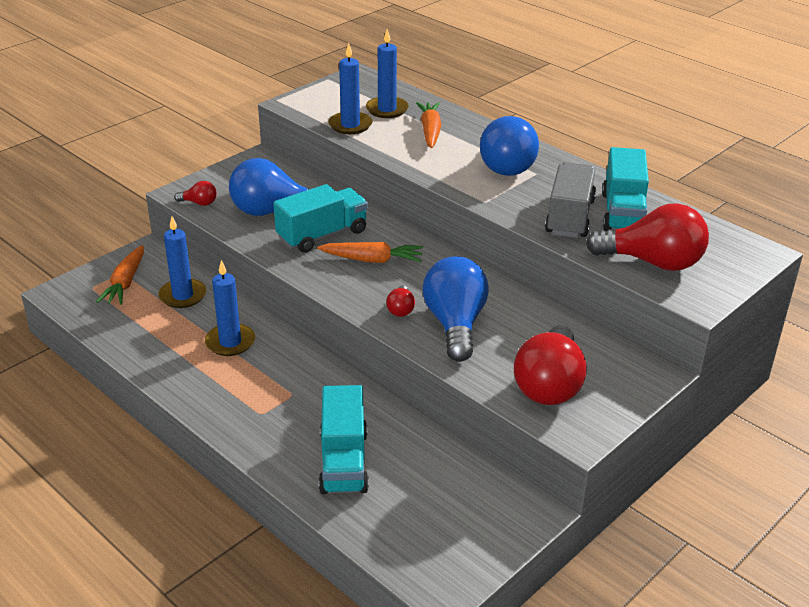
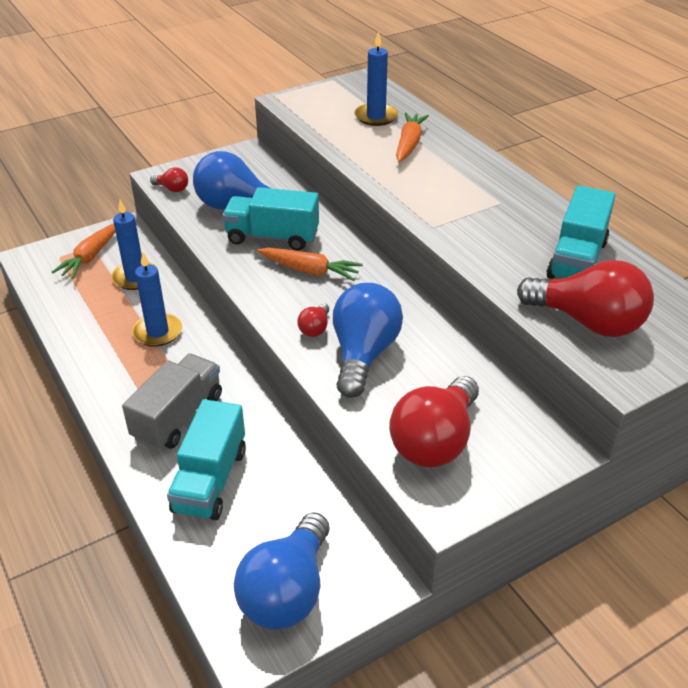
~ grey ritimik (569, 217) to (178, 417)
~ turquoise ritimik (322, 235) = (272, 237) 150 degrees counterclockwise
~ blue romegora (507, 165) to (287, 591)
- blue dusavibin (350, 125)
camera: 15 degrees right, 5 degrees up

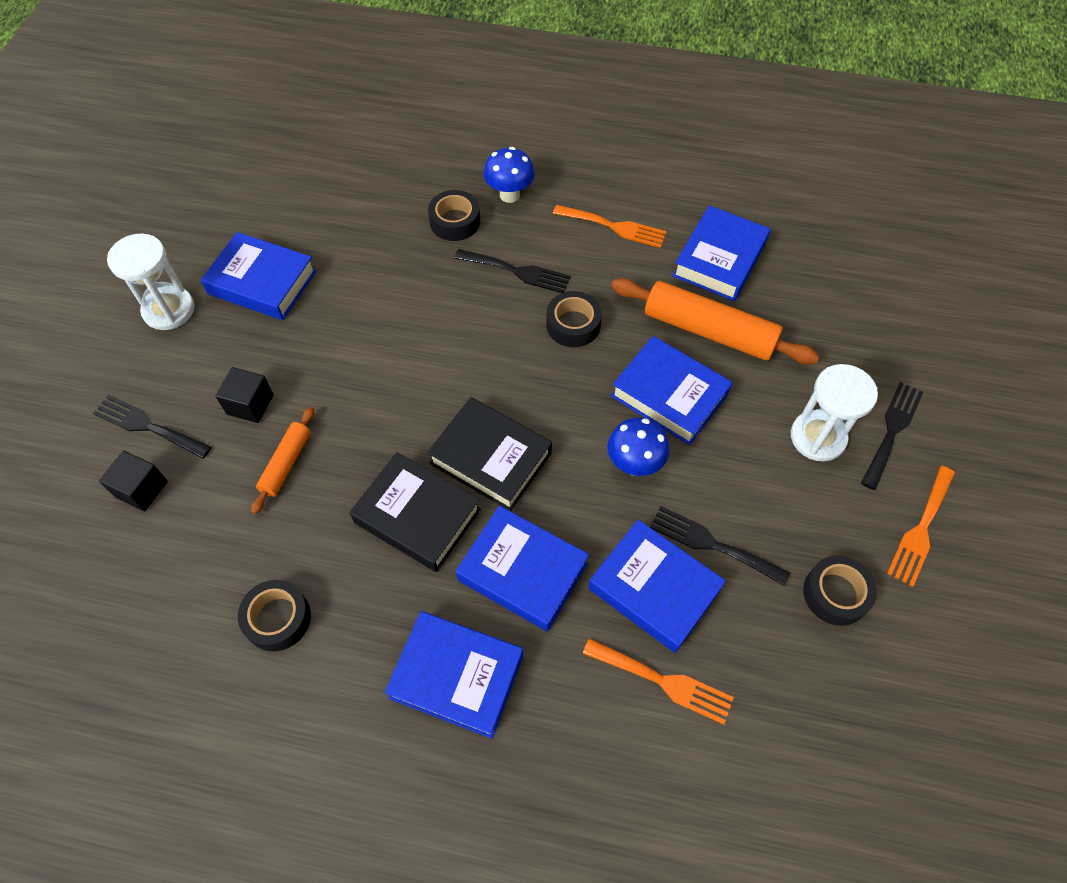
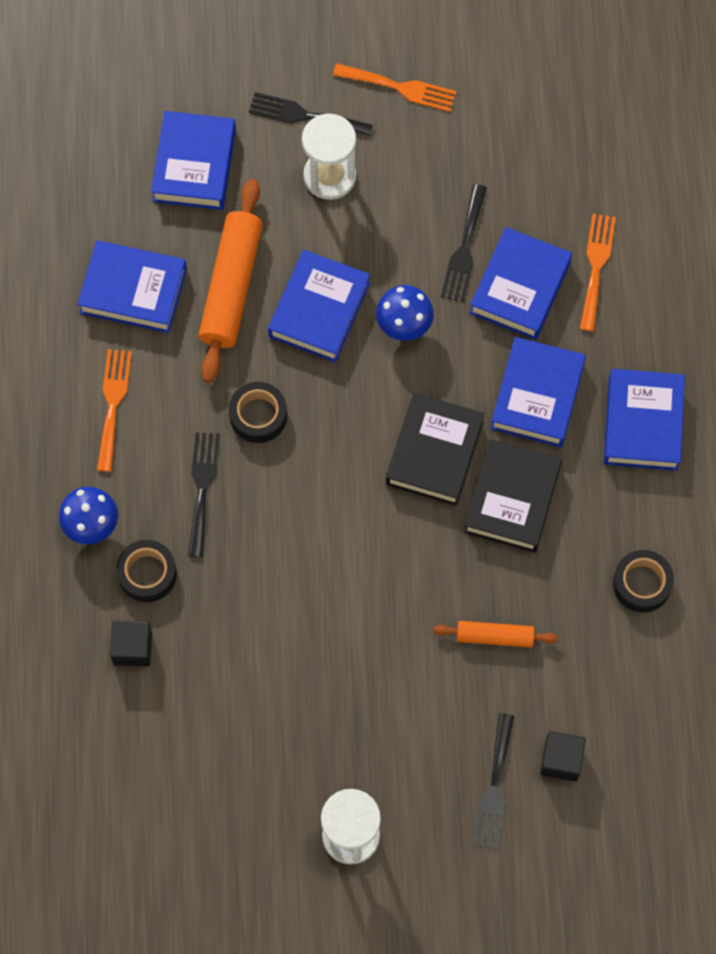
~ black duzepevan (250, 404) to (132, 648)
~ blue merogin (262, 282) to (194, 165)
- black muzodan (835, 594)
camera: 105 degrees left, 10 degrees up

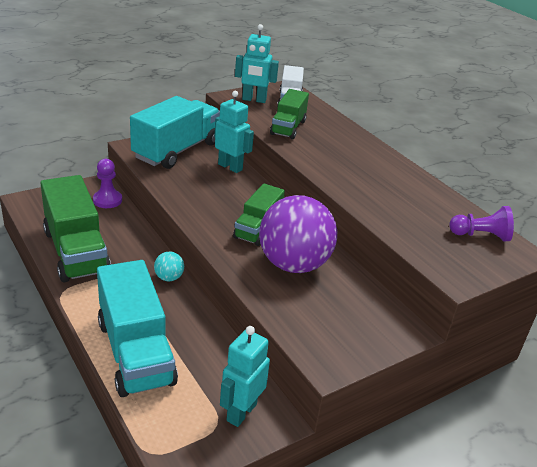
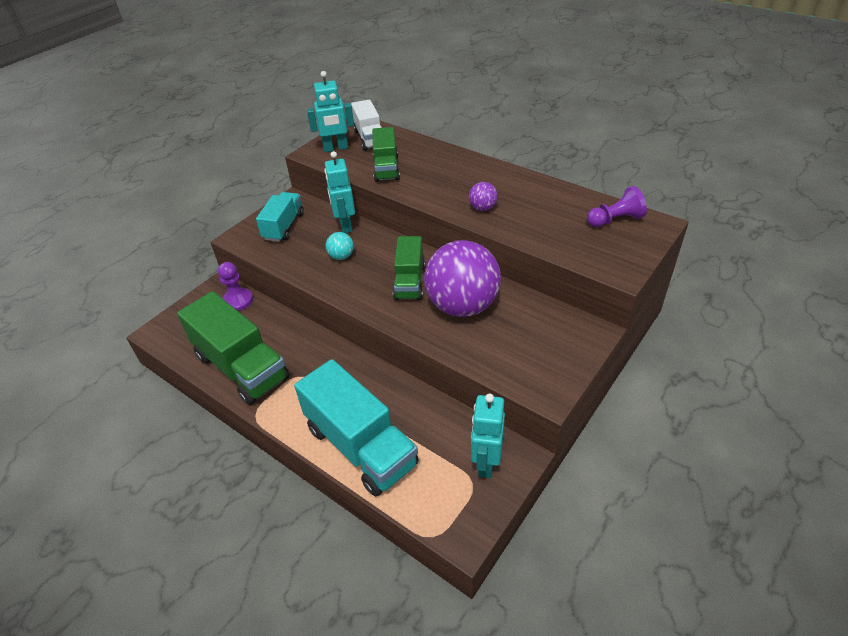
~ turquoise ritimik (176, 150) = (284, 226) x0.59
~ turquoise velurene (230, 167) = (345, 225) 120 degrees counterclockwise
~ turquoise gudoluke (169, 278) to (341, 256)
+ purple gudoluke (482, 208)
camera: 15 degrees left, 10 degrees up

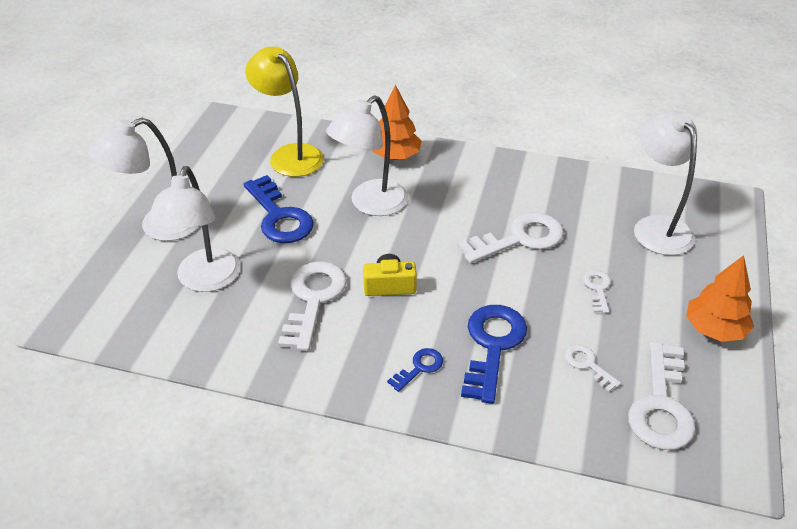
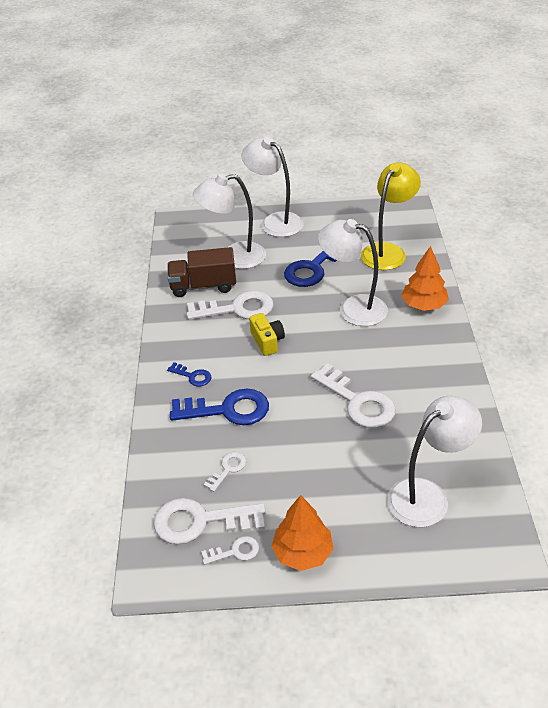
+ brown ritimik (203, 286)
~ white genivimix (597, 288) to (235, 551)
camera: 75 degrees right, 0 degrees up

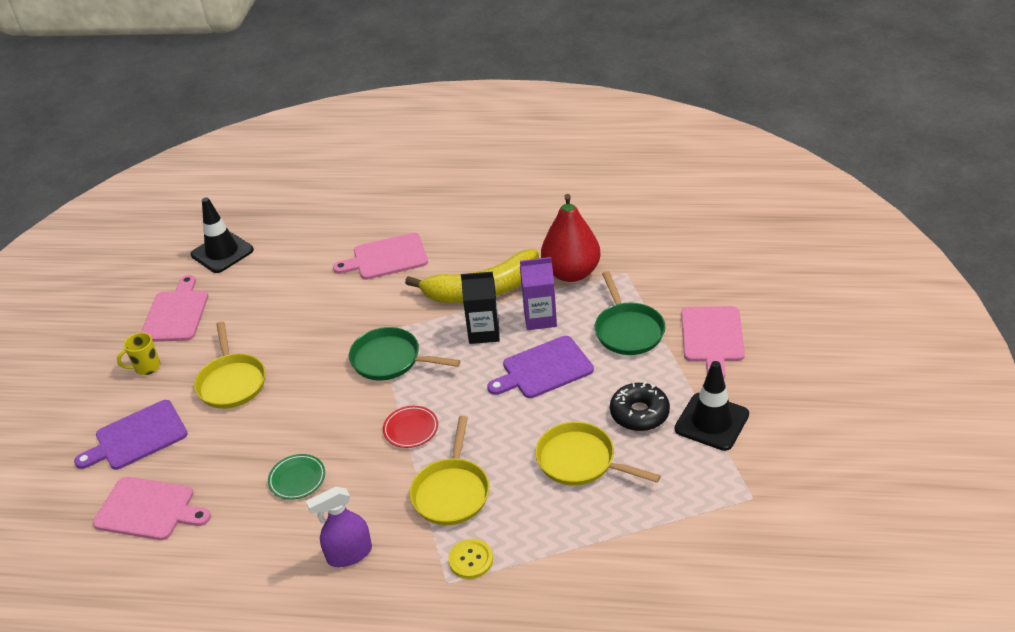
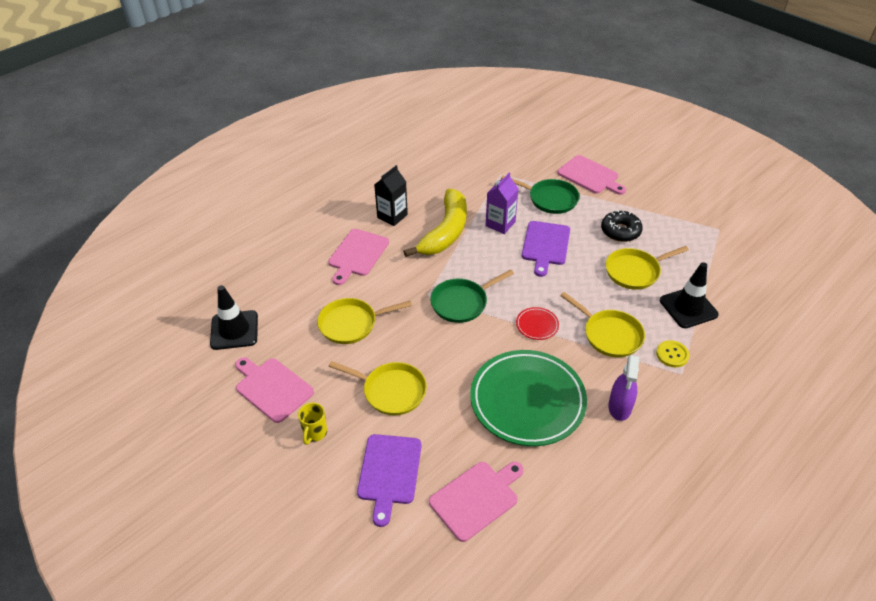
+ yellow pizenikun (351, 324)
~ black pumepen (484, 332) to (392, 216)
~ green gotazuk (297, 479) = (527, 401) x2.47
~ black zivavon (711, 422) to (688, 307)
- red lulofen (571, 273)
camera: 55 degrees left, 5 degrees up

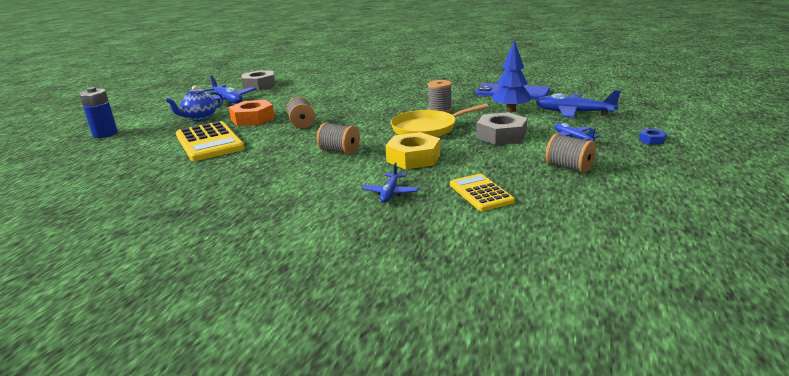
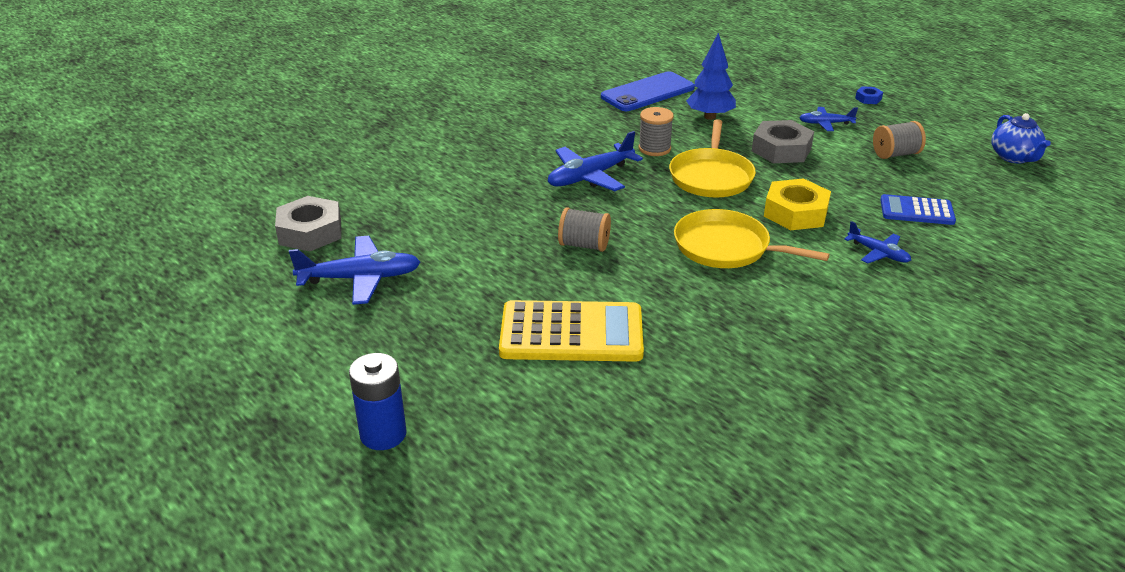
~ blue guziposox (573, 113) to (590, 177)
~ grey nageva (339, 151) to yellow pizenikun (726, 247)
~ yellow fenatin (480, 193) to blue fenatin (916, 211)
~ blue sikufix (200, 117) to (1014, 157)
- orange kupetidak (253, 119)
camera: 60 degrees left, 10 degrees up

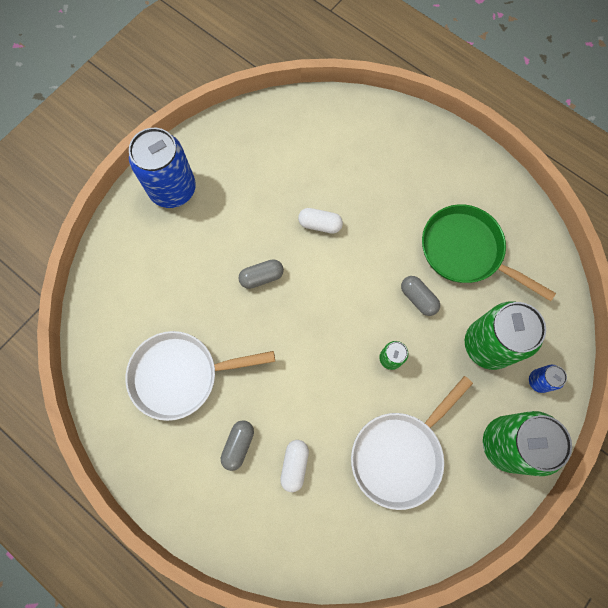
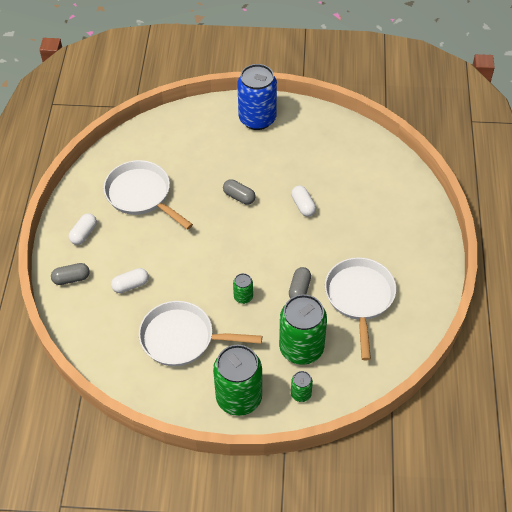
~ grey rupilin (238, 445) to (71, 278)
+ white rupilin (84, 234)
~ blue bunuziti (539, 381) to green bunuziti (301, 394)
~ green pizenikun (466, 251) to white pizenikun (359, 298)
camera: 55 degrees right, 20 degrees down

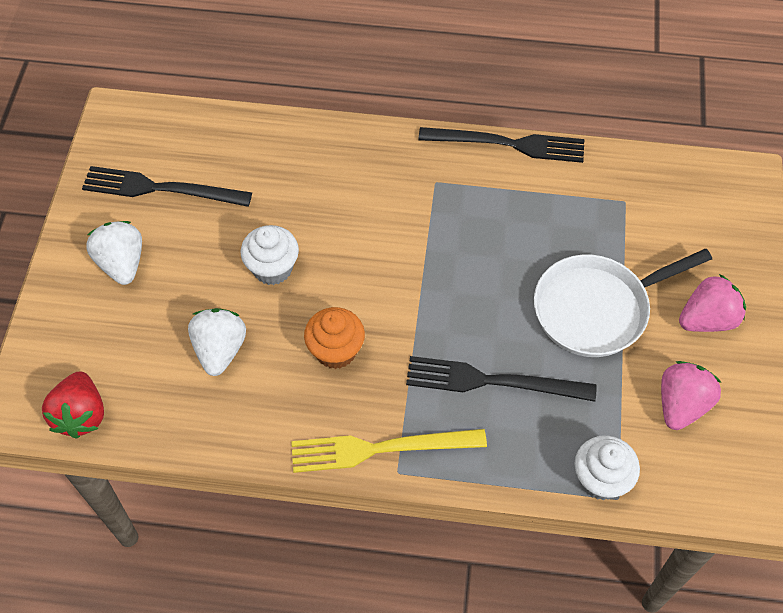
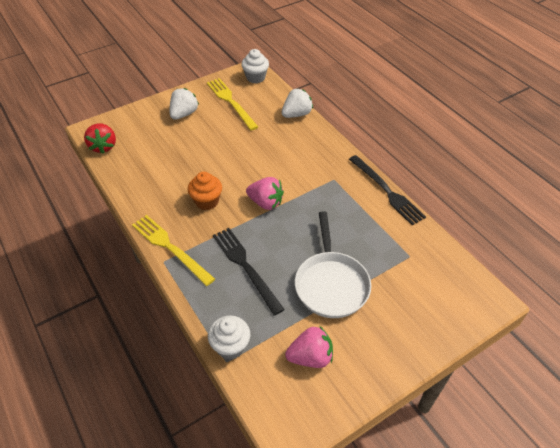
~ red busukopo (81, 415) = (103, 146) 60 degrees counterclockwise
~ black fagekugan (160, 188) to yellow fagekugan (231, 102)
~ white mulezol (272, 268) to (255, 77)
~ pink busukopo (707, 319) to (265, 203)
~ white busukopo (220, 350) to (296, 114)
~ white pizenikun (597, 309) = (331, 284) 120 degrees counterclockwise
camera: 50 degrees right, 10 degrees down

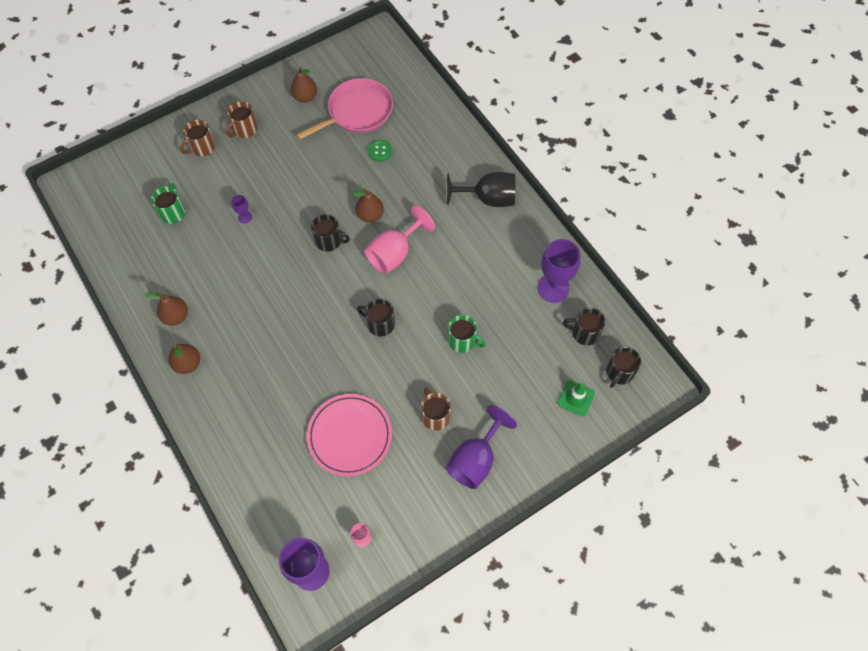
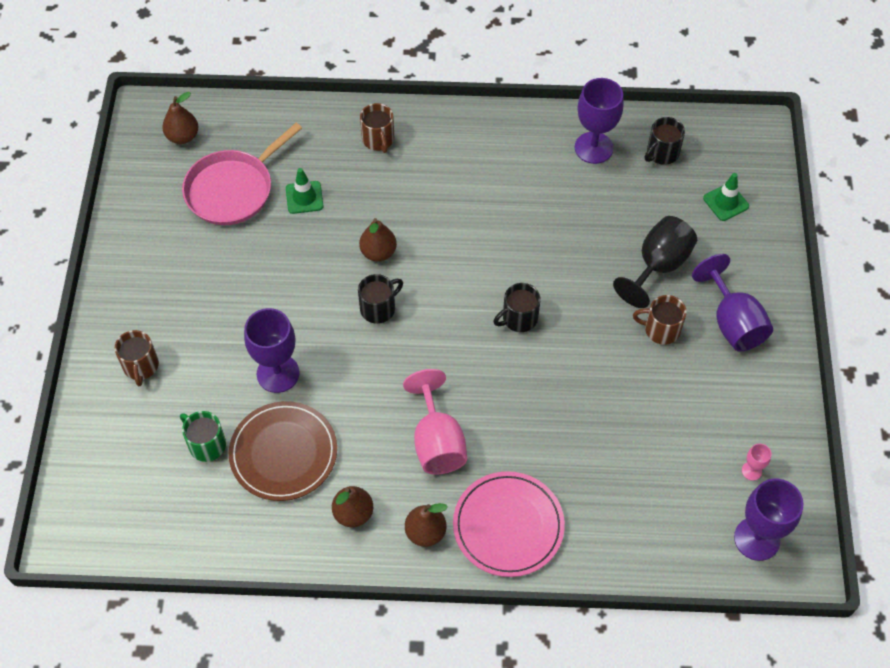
~ brown lulofen (305, 97) to (183, 136)
~ pink pizenikun (357, 112) = (233, 189) 135 degrees counterclockwise
+ brown gotazuk (283, 453)
~ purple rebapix (244, 217) = (278, 373) x2.20
~ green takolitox (380, 151) to green zivavon (304, 197)
~ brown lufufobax (244, 129) to (378, 140)
~ pink rebapix (394, 253) to (437, 442)
~ pink gotazuk (349, 436) to (508, 526)
~ black rebapix (488, 198) to (658, 266)
- green lufufobax (462, 341)
- black lufufobax (619, 372)
camera: 55 degrees left, 5 degrees down

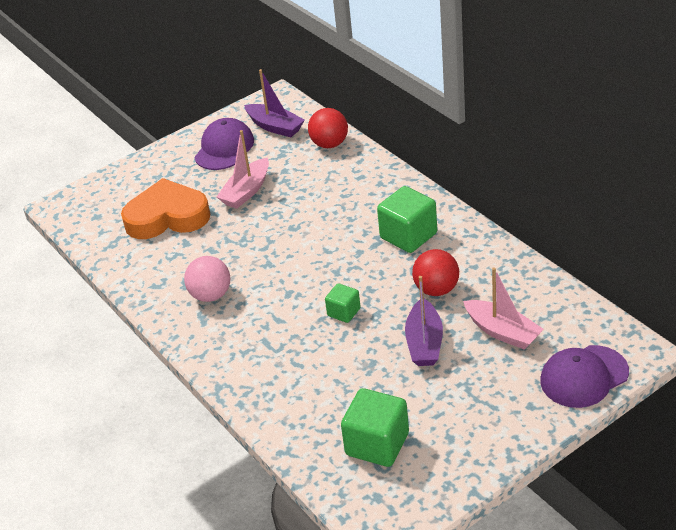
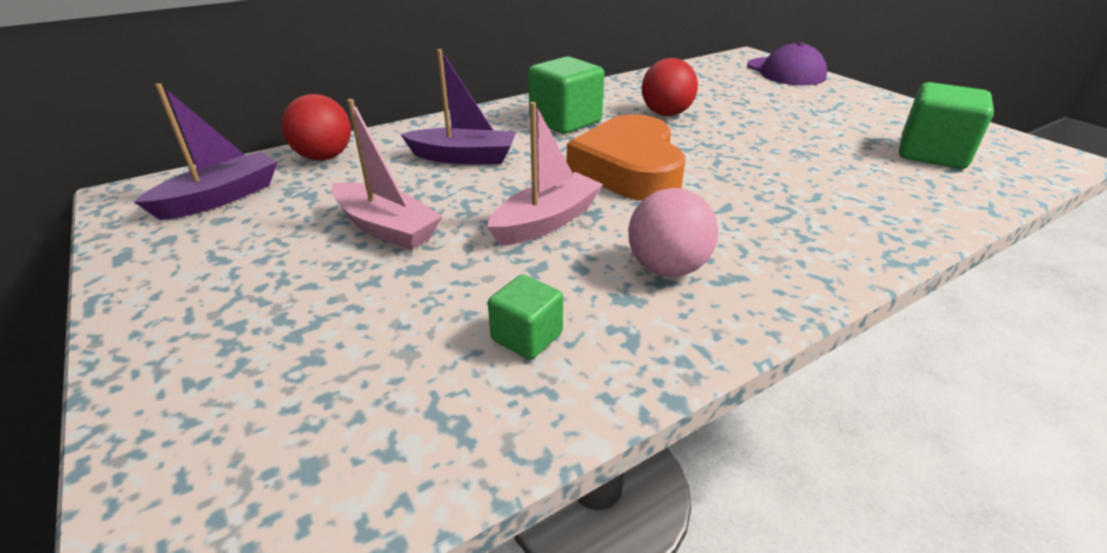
~ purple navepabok (424, 342) to (463, 157)
~ pink navepabok (502, 332) to (546, 221)
~ green duzepevan (344, 312) to (527, 337)
~ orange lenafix (167, 217) to (629, 168)
- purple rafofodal (224, 148)
camera: 90 degrees left, 5 degrees down

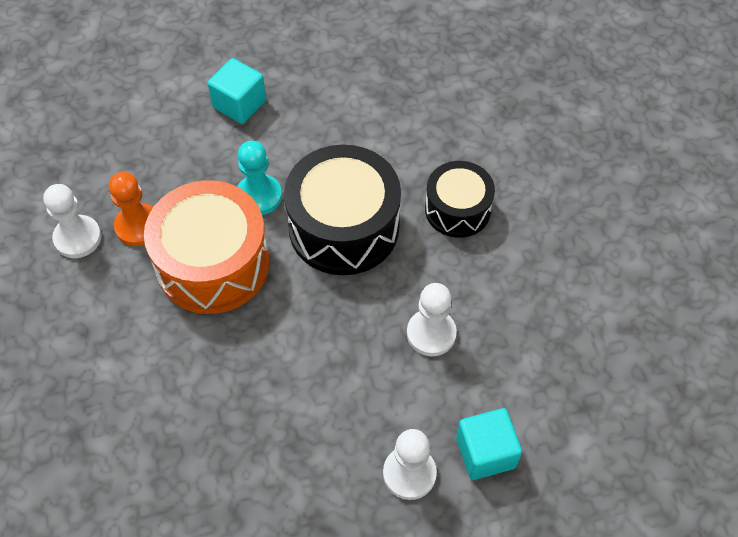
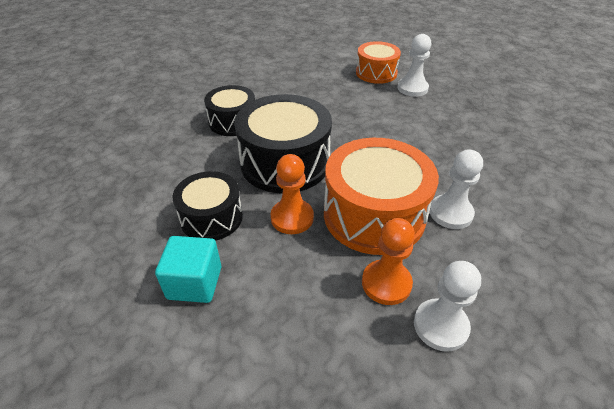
+ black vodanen (211, 218)
~ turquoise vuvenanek (259, 196) to orange vuvenanek (292, 218)
~ turquoise duzepevan (485, 452) to orange vodanen (376, 73)
~ white vuvenanek (431, 333) to (450, 213)
camera: 120 degrees left, 15 degrees down

